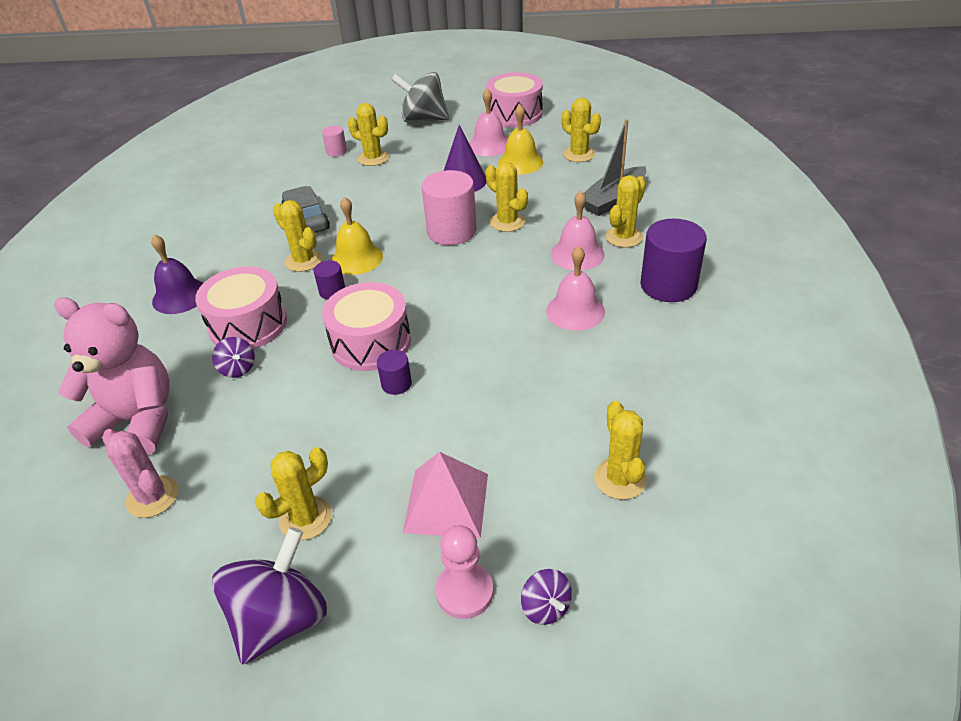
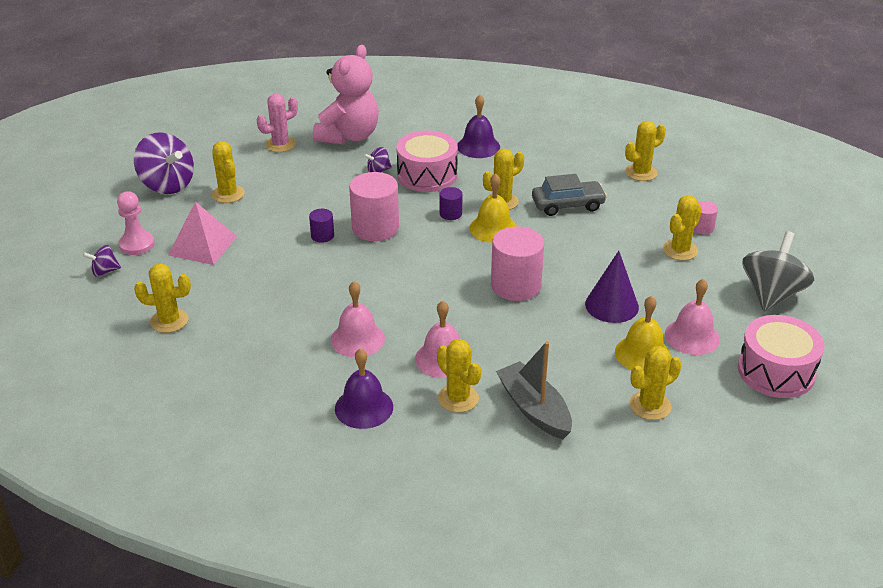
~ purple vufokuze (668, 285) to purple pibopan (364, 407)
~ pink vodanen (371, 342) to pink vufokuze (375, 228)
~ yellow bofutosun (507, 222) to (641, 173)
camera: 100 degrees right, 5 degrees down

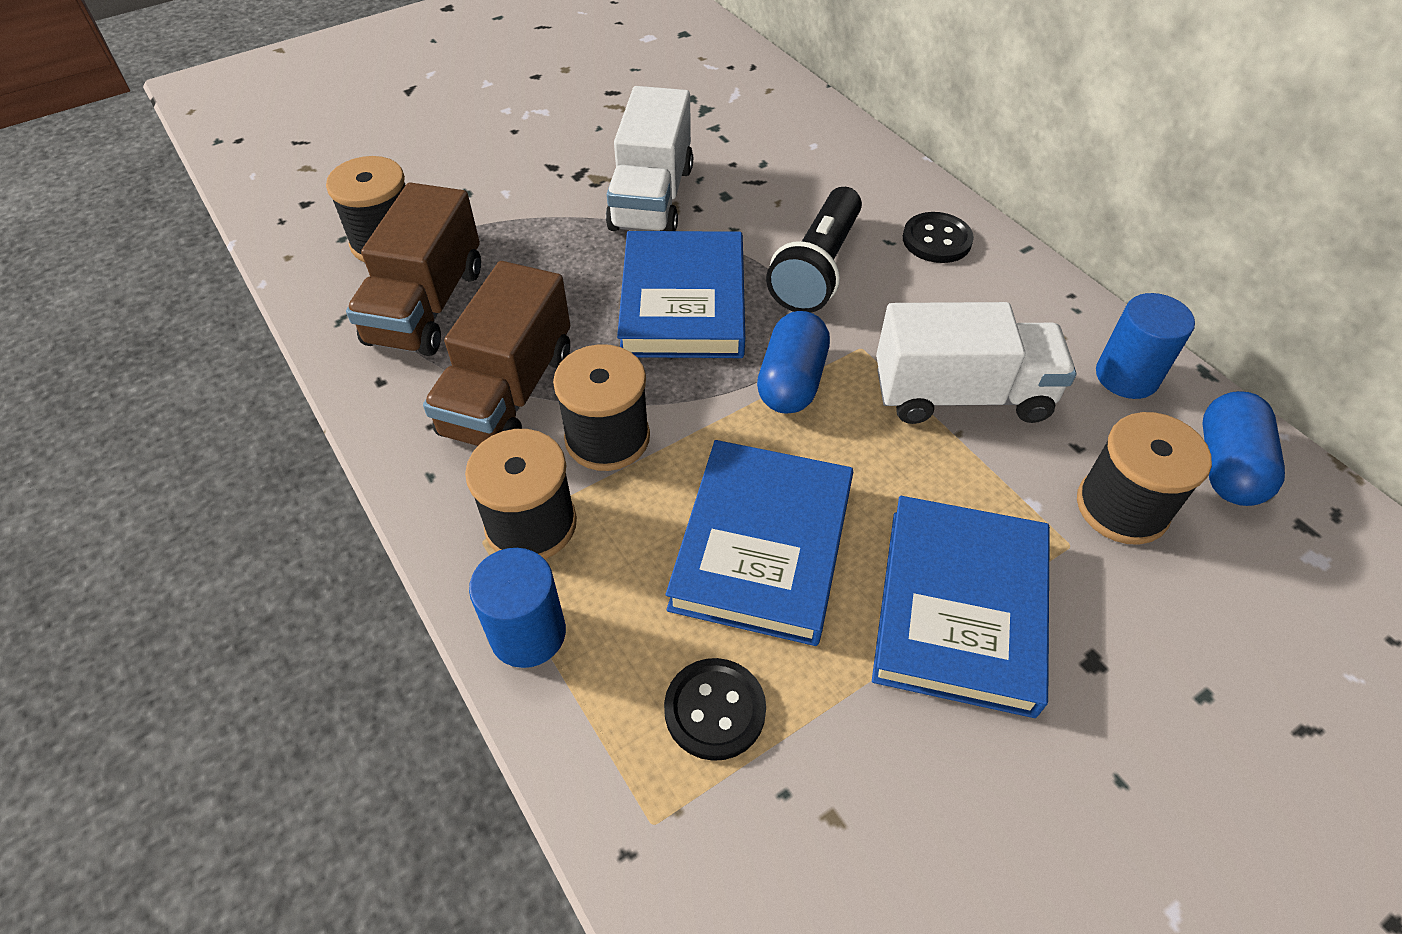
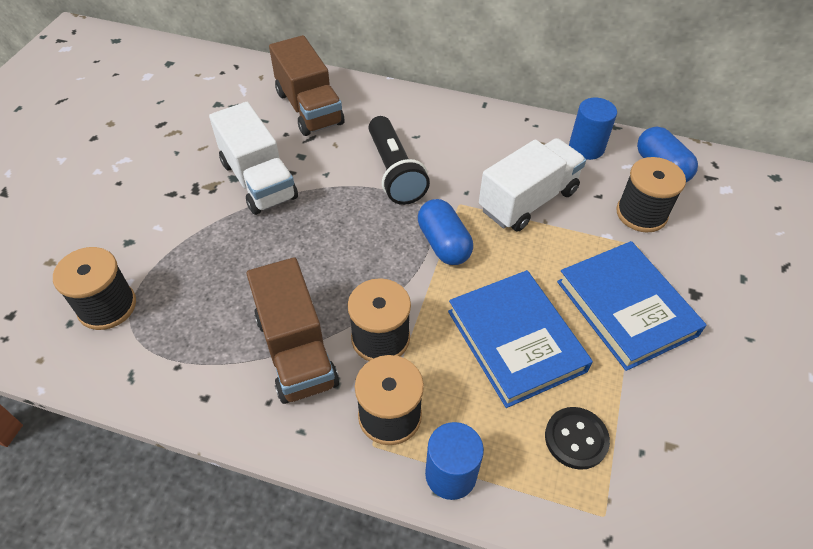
~ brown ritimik (427, 306) to (309, 108)
- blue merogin (683, 302)
- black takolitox (936, 240)
camera: 40 degrees left, 0 degrees up

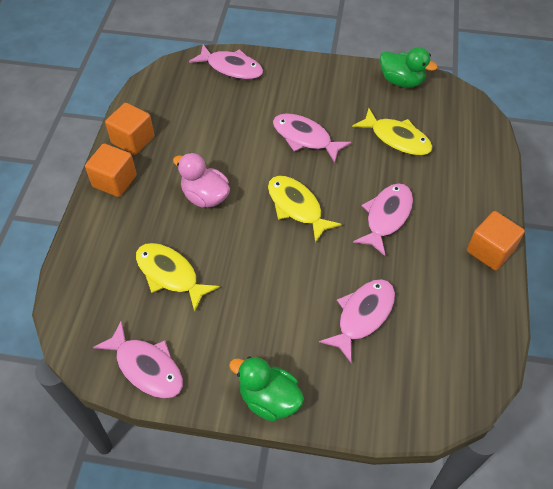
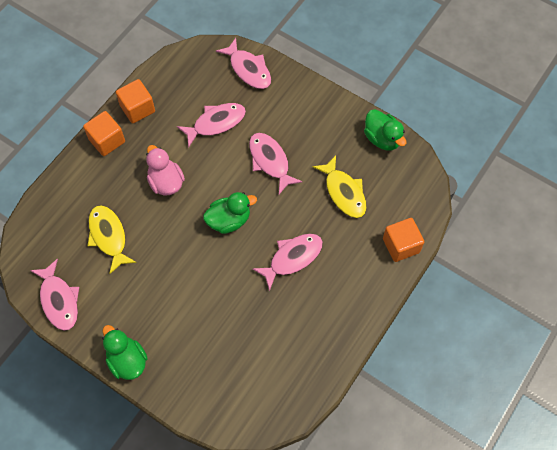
~ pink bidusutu (362, 316) to (216, 123)
~ yellow bidusutu (296, 207) to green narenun (229, 220)
~ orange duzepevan (490, 251) to (401, 245)
camera: 25 degrees right, 10 degrees up

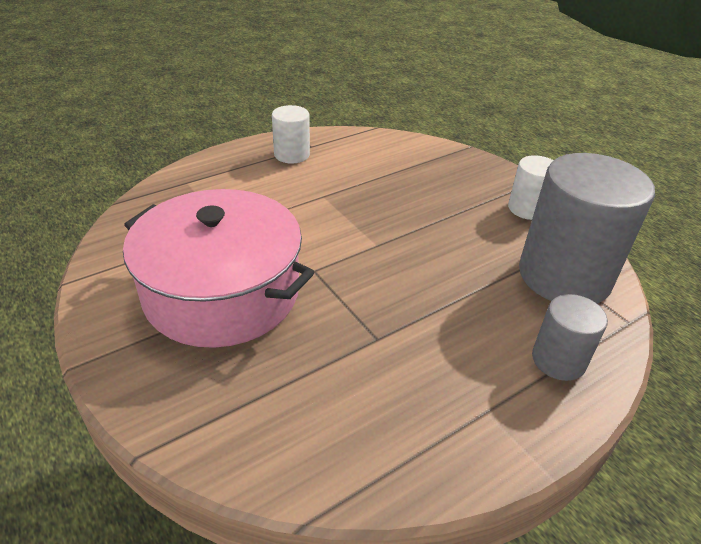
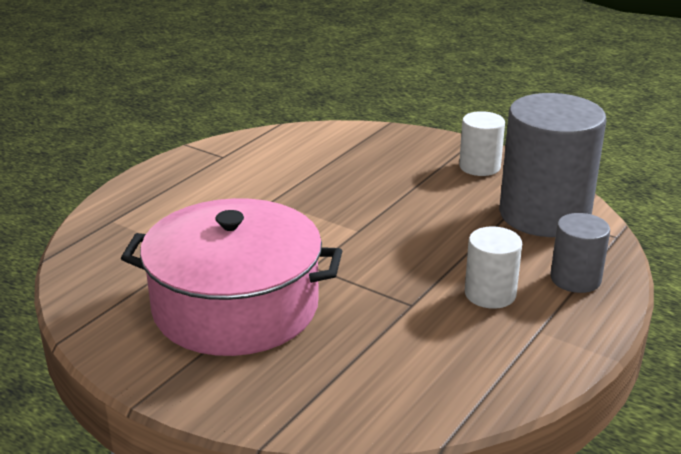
~ white vufokuze (292, 154) to (490, 294)
camera: 20 degrees left, 10 degrees down

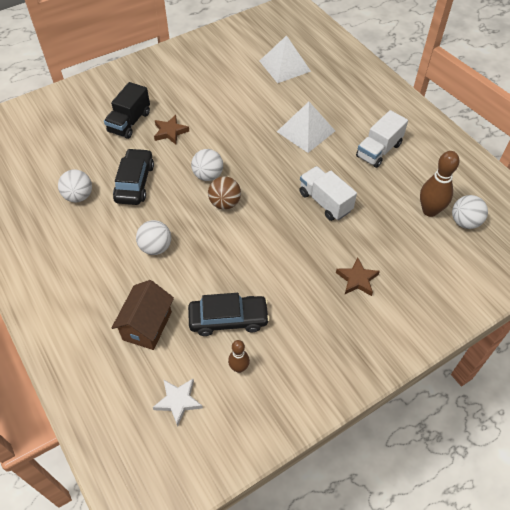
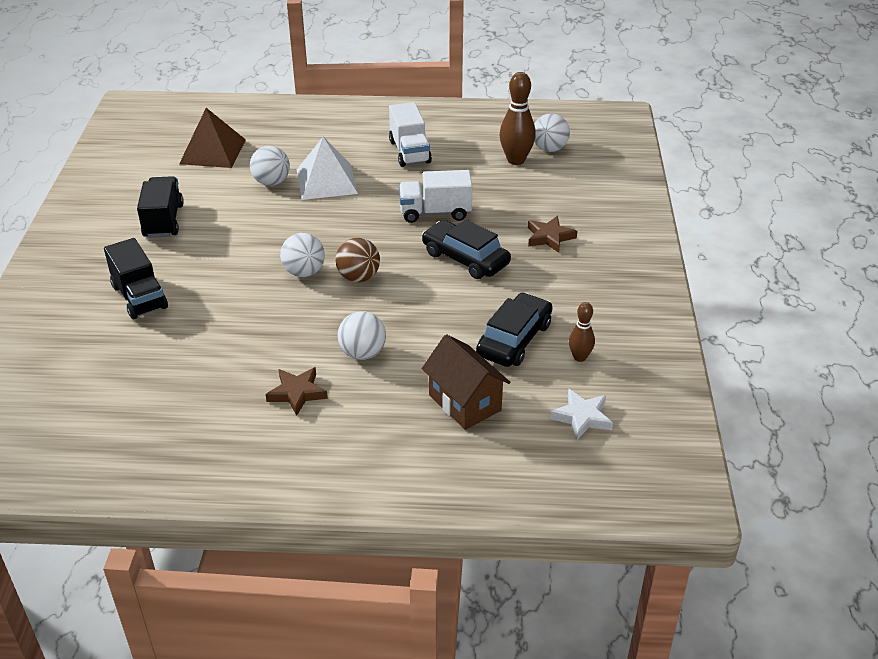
+ black ritimik (163, 221)
~ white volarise (284, 66) to brown volarise (213, 151)
~ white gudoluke (79, 196) to (271, 182)
~ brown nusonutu (170, 132) to (297, 393)
~ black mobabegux (135, 182) to (465, 258)
camera: 55 degrees left, 15 degrees down

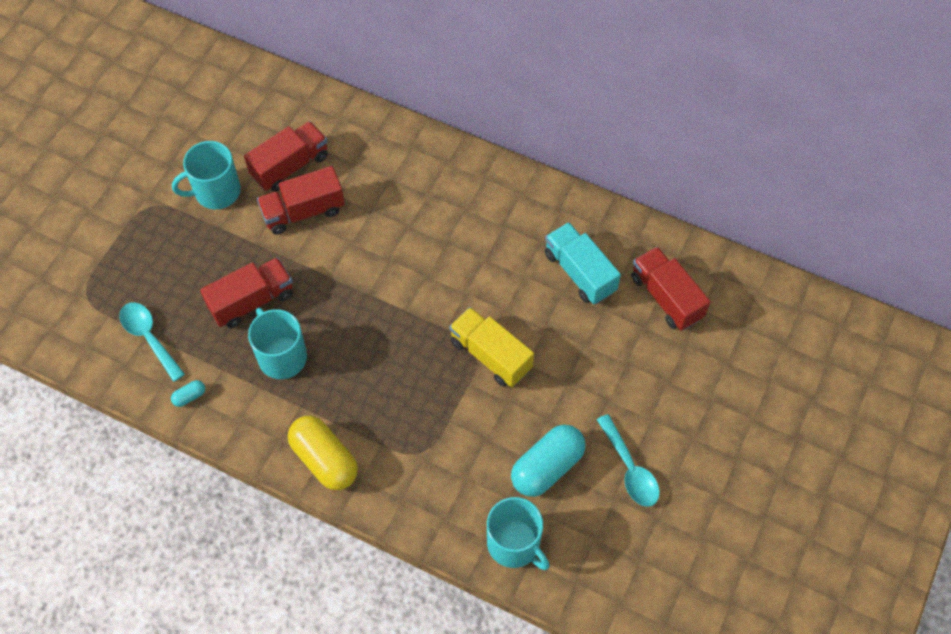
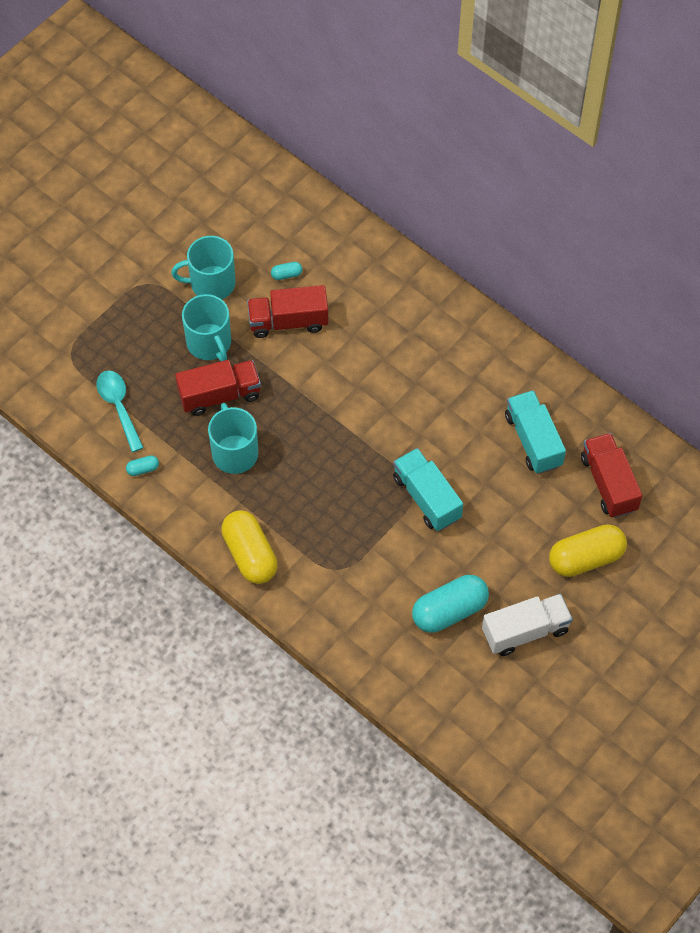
~ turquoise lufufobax (514, 544) to (209, 343)
~ red ritimik (290, 166) to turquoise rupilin (286, 274)
~ yellow ritimik (490, 355) to turquoise ritimik (426, 498)
~ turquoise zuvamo (630, 469) to white ritimik (525, 631)
+ yellow rupilin (586, 558)
camera: 15 degrees right, 0 degrees up

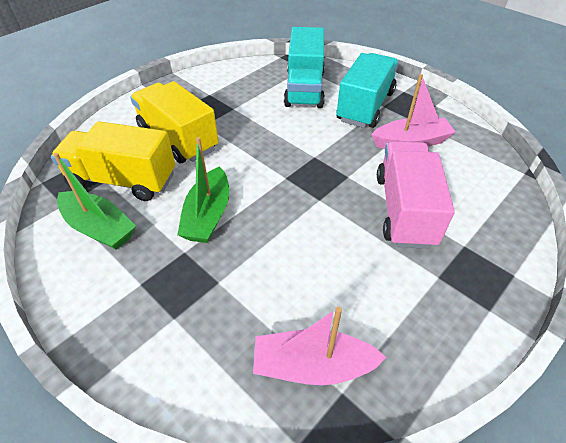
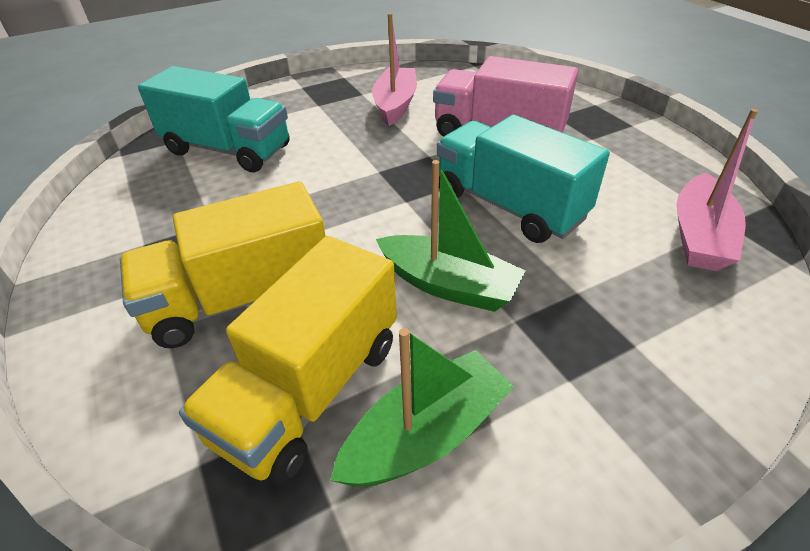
~ turquoise ritimik (365, 106) to (509, 206)
camera: 70 degrees left, 5 degrees down

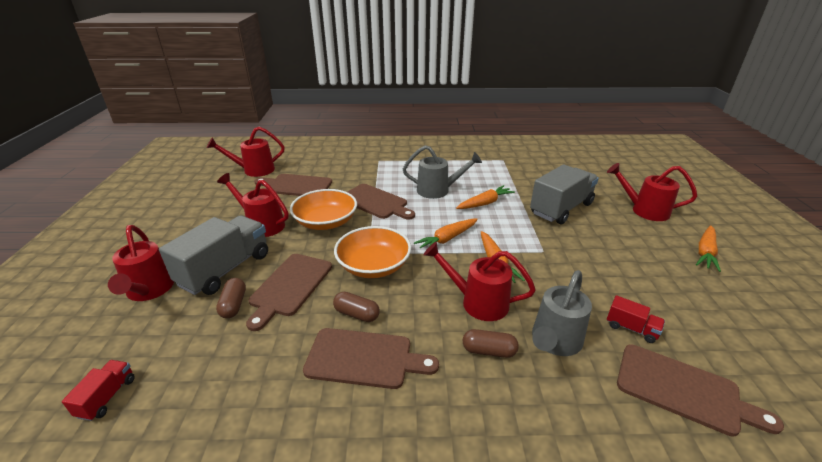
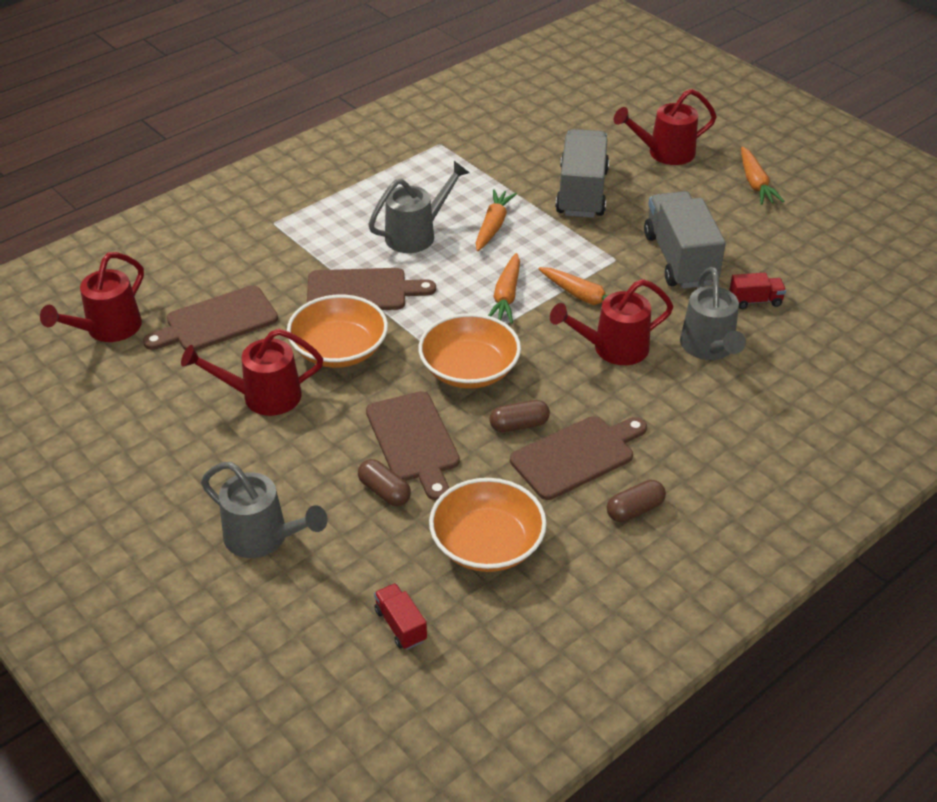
~ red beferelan (149, 291) to grey beferelan (263, 538)
+ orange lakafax (487, 544)
~ brown rupilin (489, 351) to (635, 510)
~ grey ritimik (225, 269) to (680, 259)
- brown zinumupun (683, 390)
camera: 40 degrees left, 10 degrees up

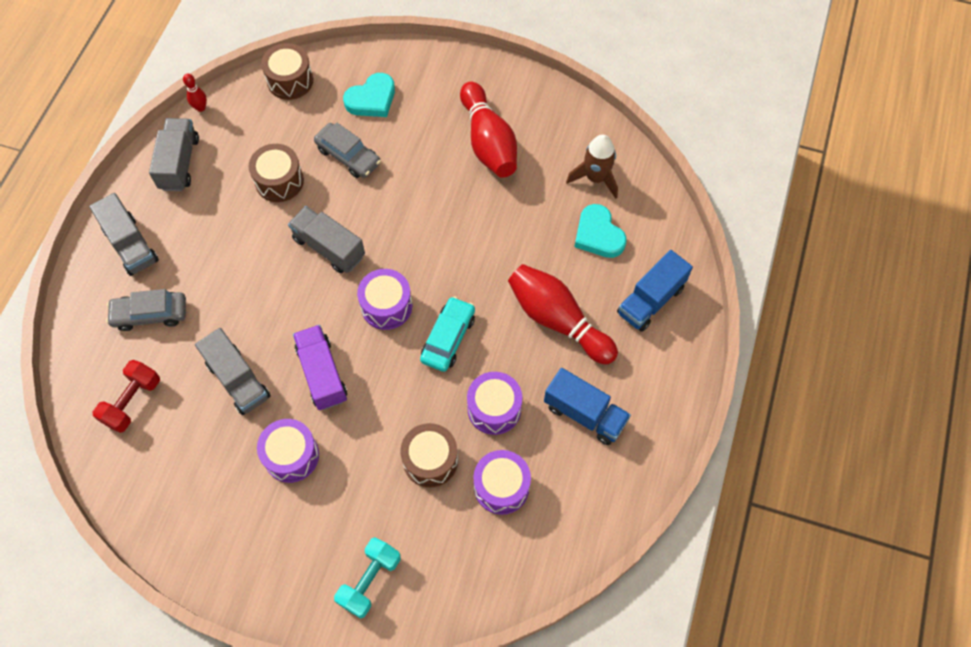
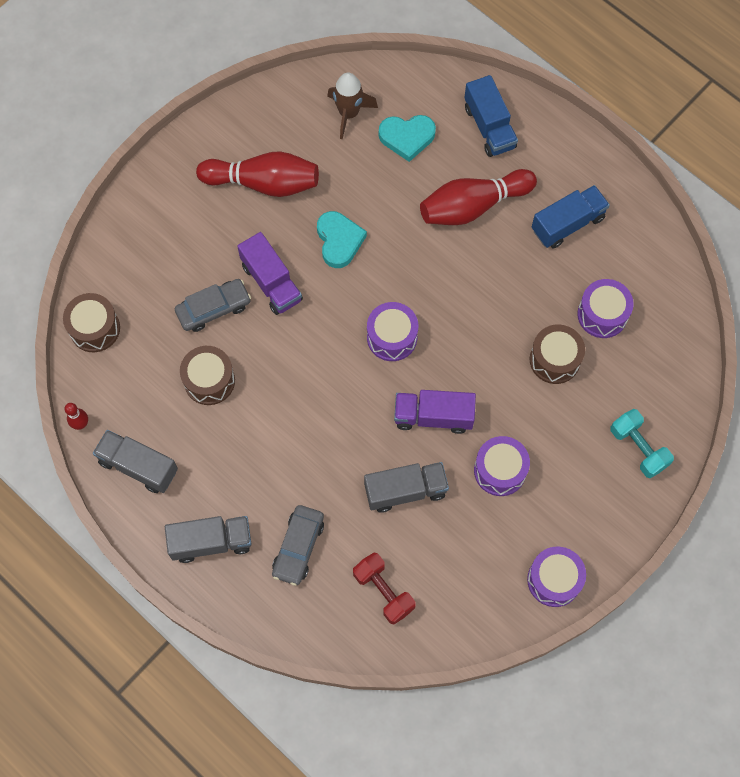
+ purple ritimik (271, 282)
~ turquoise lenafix (372, 99) to (339, 241)
~ purple vodanen (494, 409) to (554, 580)
- grey ritimik (329, 248)
- turquoise mobabegux (448, 338)
camera: 65 degrees left, 5 degrees up

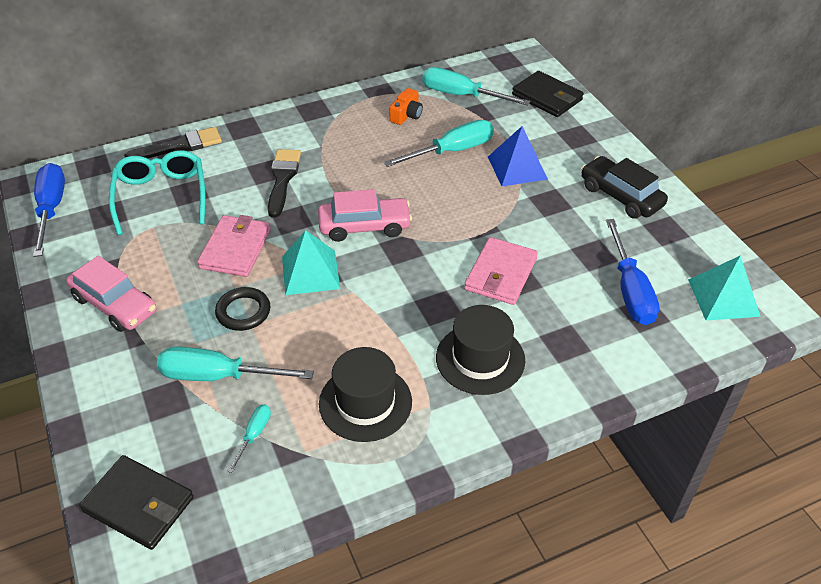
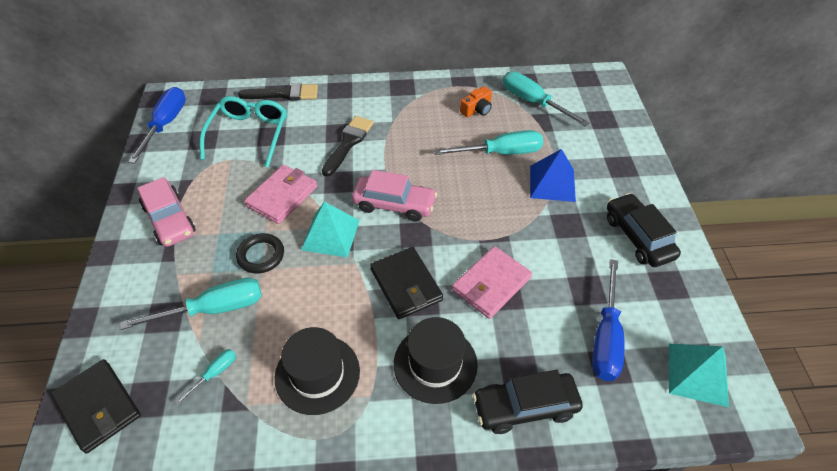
~ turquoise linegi (218, 376) = (213, 309) 135 degrees clockwise
~ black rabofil (547, 97) to (406, 285)
+ black mobabegux (525, 407)
camera: 20 degrees right, 5 degrees up

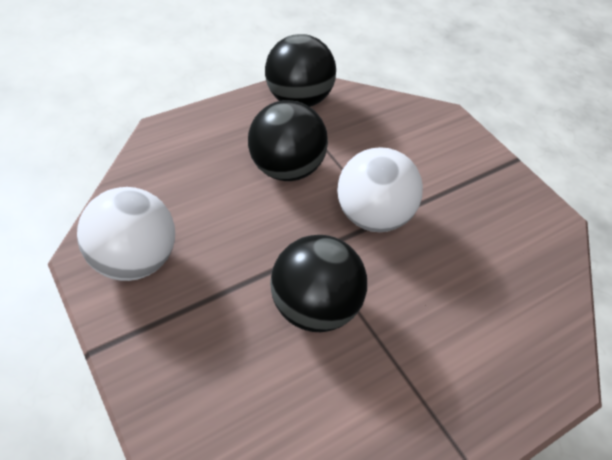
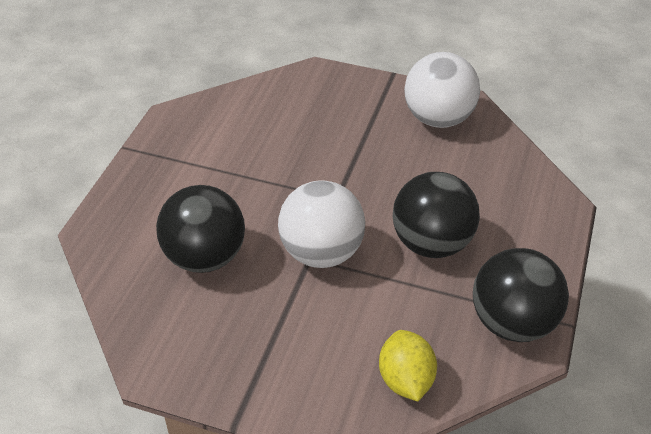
~ black gudoluke (314, 307) to (205, 257)
+ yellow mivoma (405, 380)
camera: 145 degrees right, 5 degrees down

